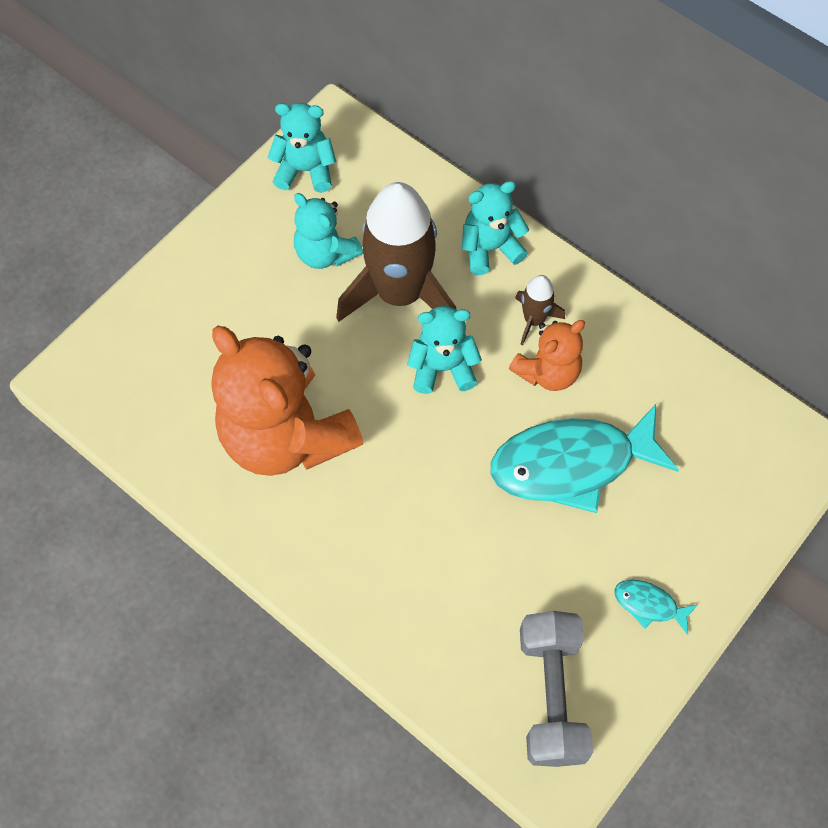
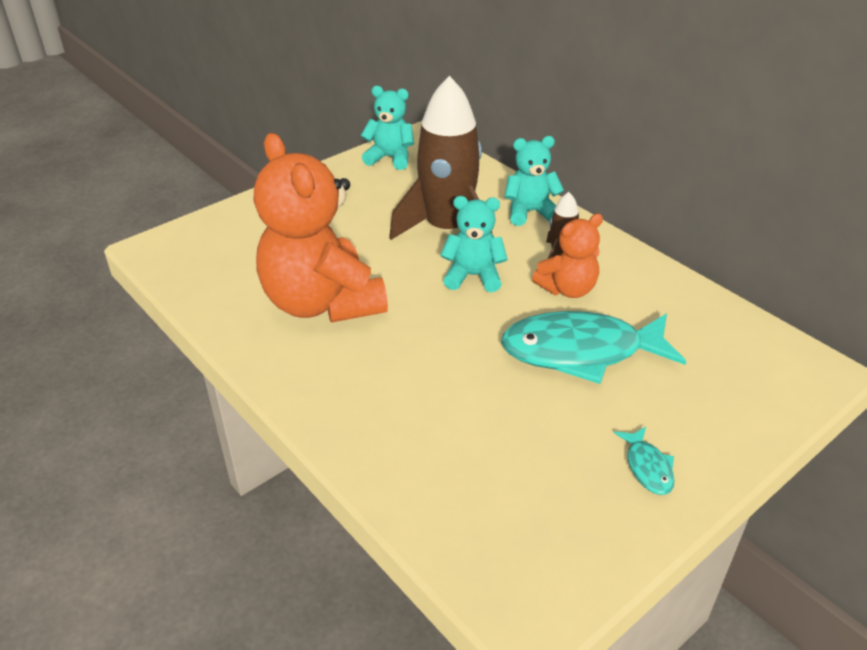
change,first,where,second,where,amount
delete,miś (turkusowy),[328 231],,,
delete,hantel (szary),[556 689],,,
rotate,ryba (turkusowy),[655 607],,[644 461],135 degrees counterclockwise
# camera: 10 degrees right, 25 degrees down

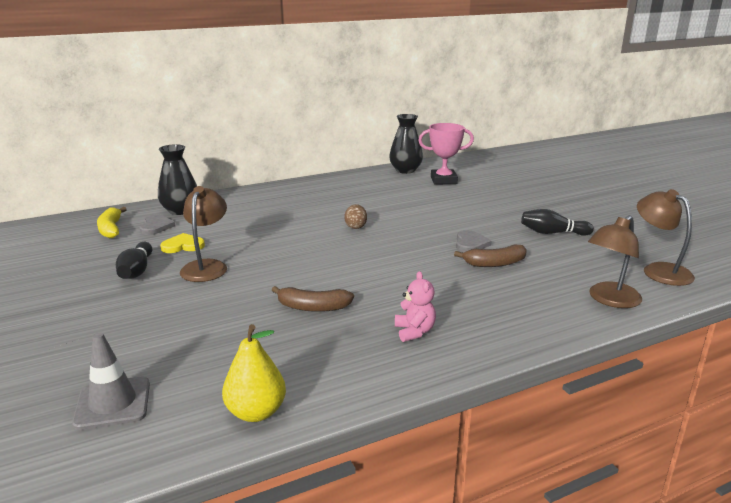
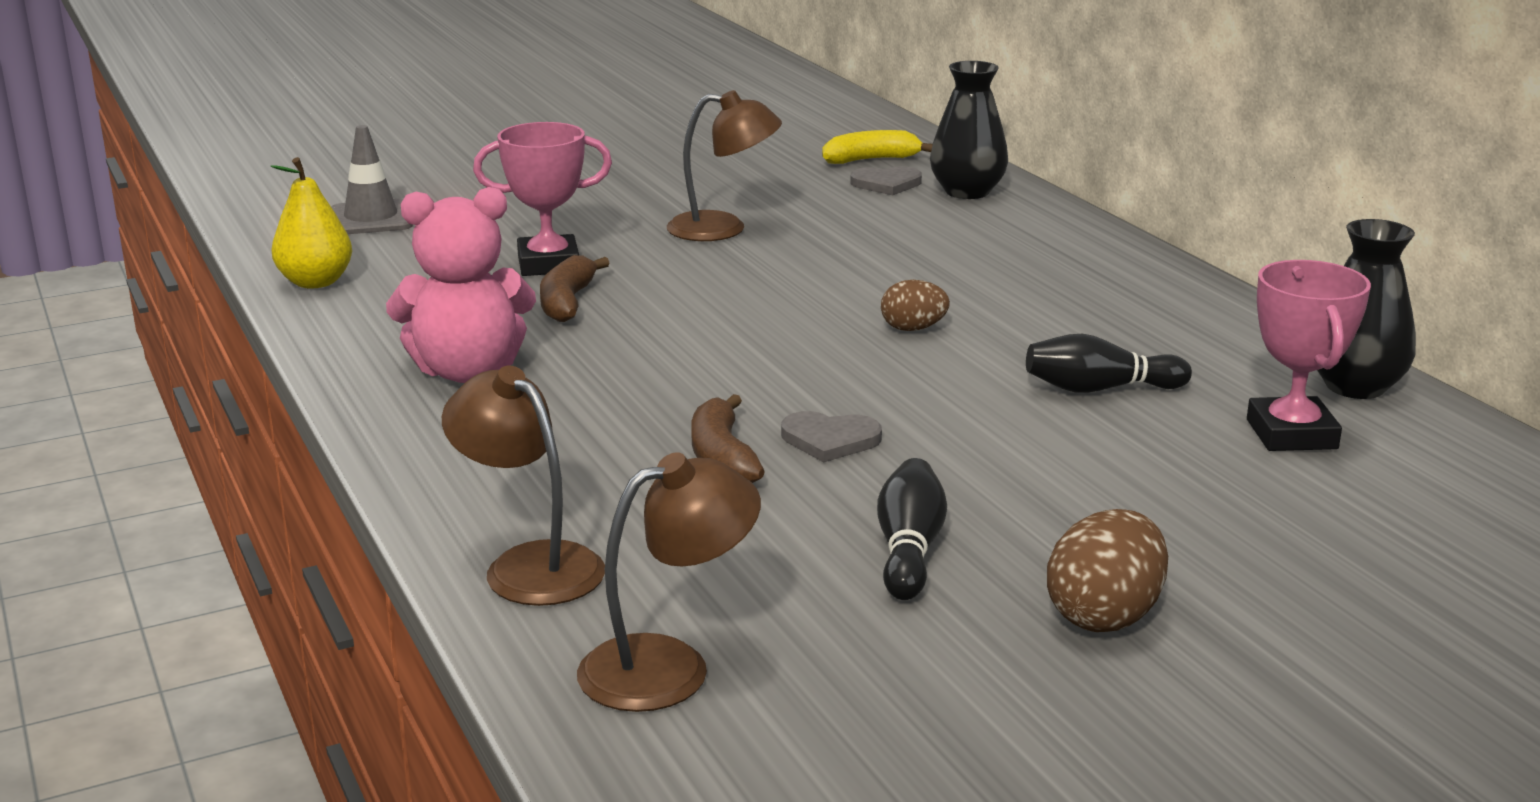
change,first,where,second,where,amount
move,kręgiel (czarny),[134 260],,[1109 363],
delete,serce (żółty),[182 243],,,
resize,miś (różowy),[415 306],,[461 285],x1.86
insert,,,puchar (różowy),[542 199],
insert,,,jajko (brązowy),[1107 570],
# camera: 90 degrees right, 0 degrees up

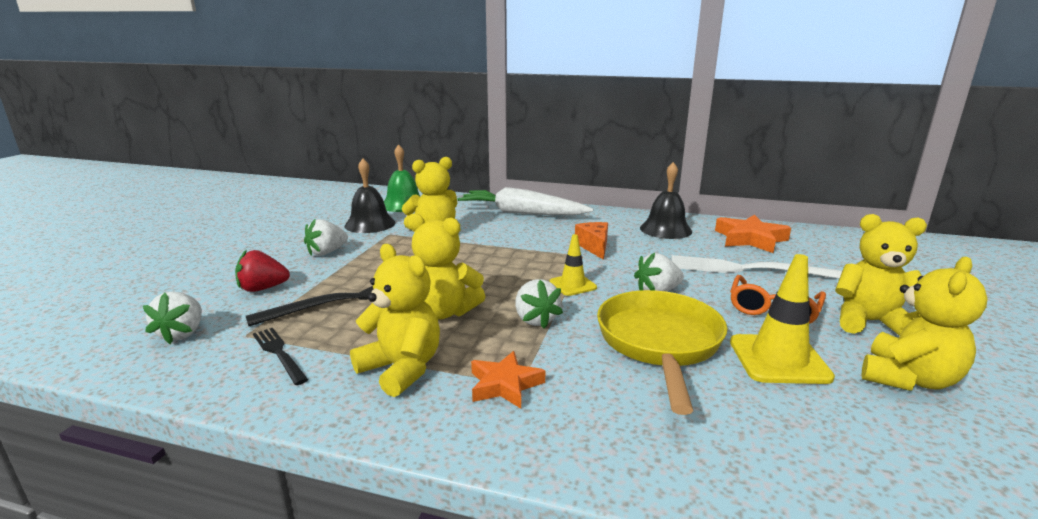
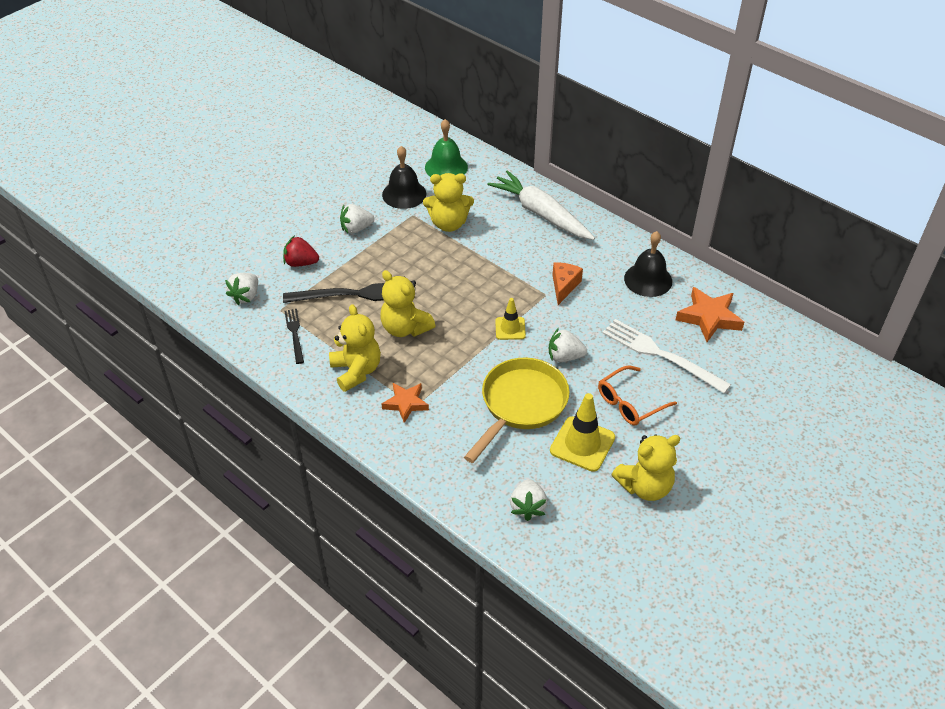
change,first,where,second,where,amount
move,truskawka (biały),[539 304],,[528 500],
delete,miś (żółty),[881 275],,,
# camera: 25 degrees right, 25 degrees up

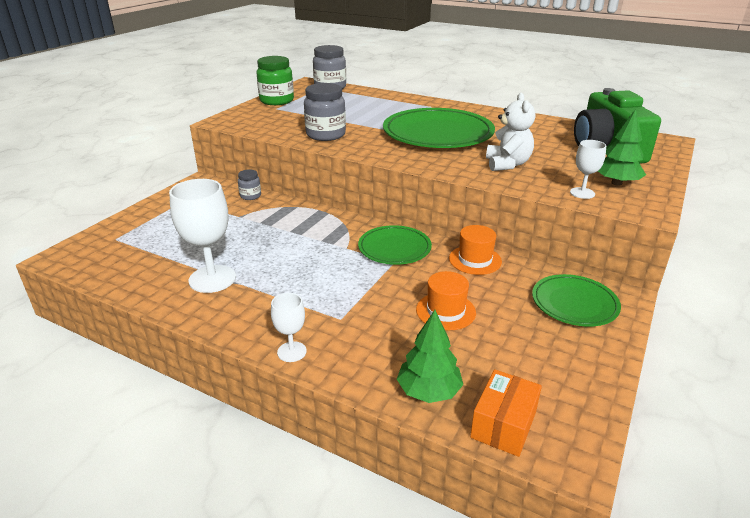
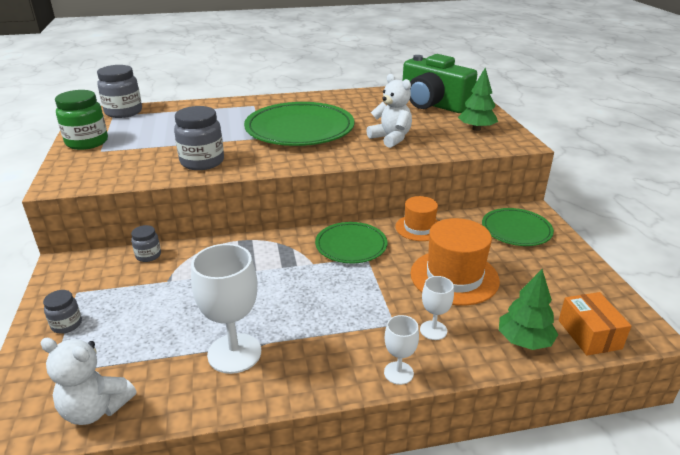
change,first,where,second,where,amount
resize,kapelusz (pomarańczowy),[446 300],,[455 261],x1.63
move,kielich (biały),[588 169],,[437 308],
insert,,,miś (biały),[88 381],
insert,,,słoik (szary),[62 312],
# camera: 40 degrees left, 0 degrees up

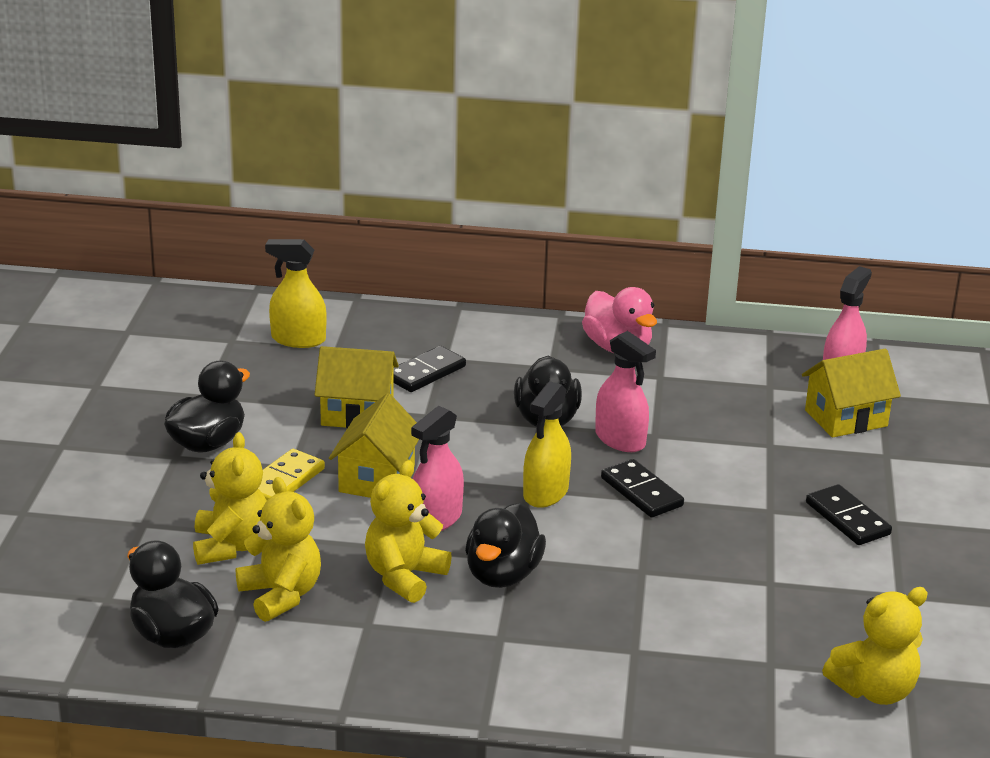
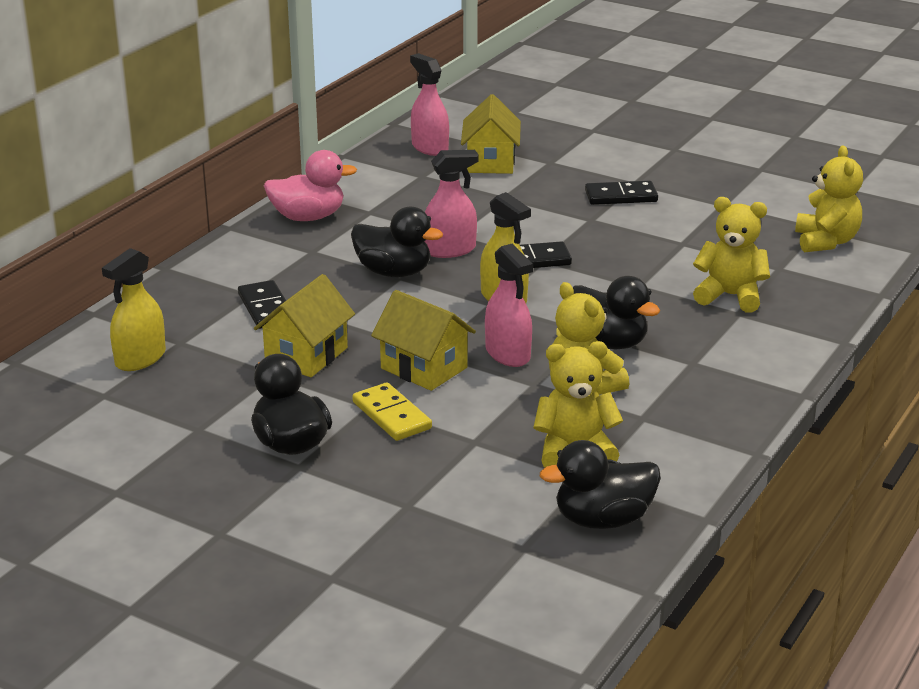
change,first,where,second,where,amount
move,miś (żółty),[230 498],,[731 255],
# camera: 65 degrees left, 0 degrees up

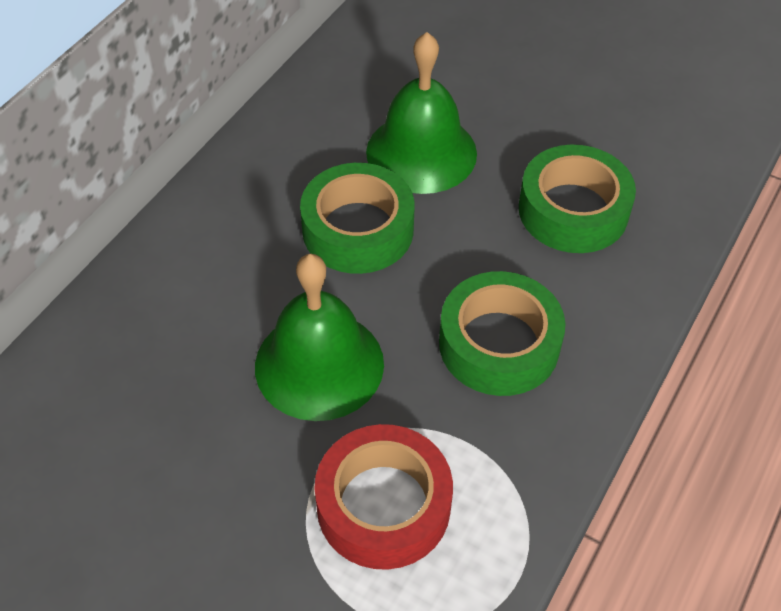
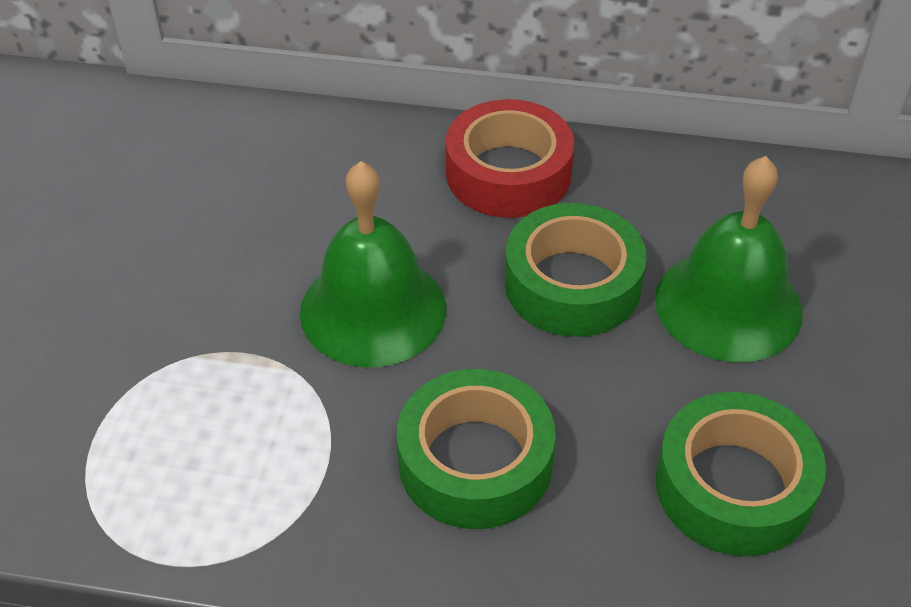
change,first,where,second,where,amount
move,taśma klejąca (czerwony),[383 497],,[510 158],
# camera: 70 degrees right, 5 degrees down

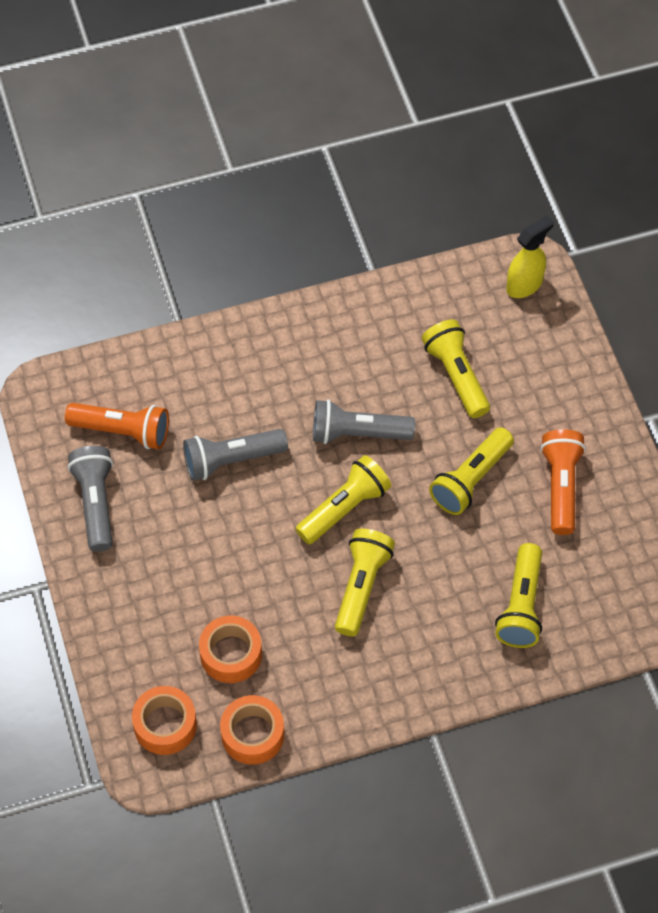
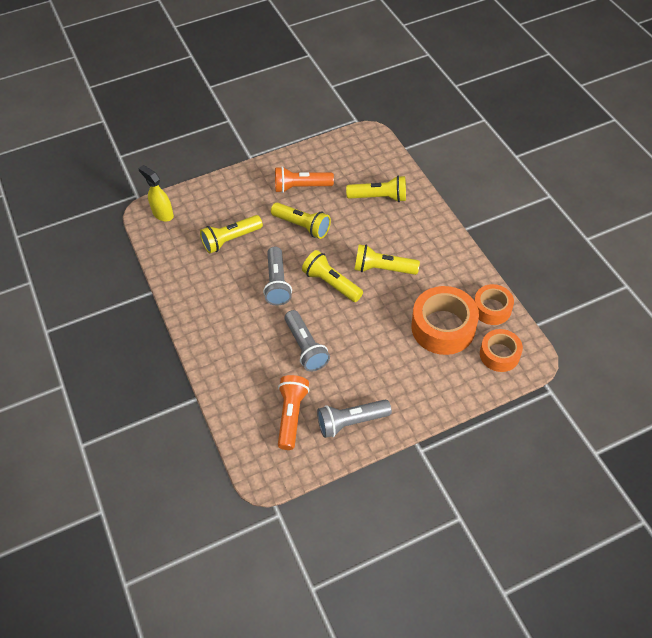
change,first,where,second,where,amount
resize,taśma klejąca (pomarańczowy),[230 649],,[445 320],x1.65
# camera: 95 degrees left, 5 degrees down

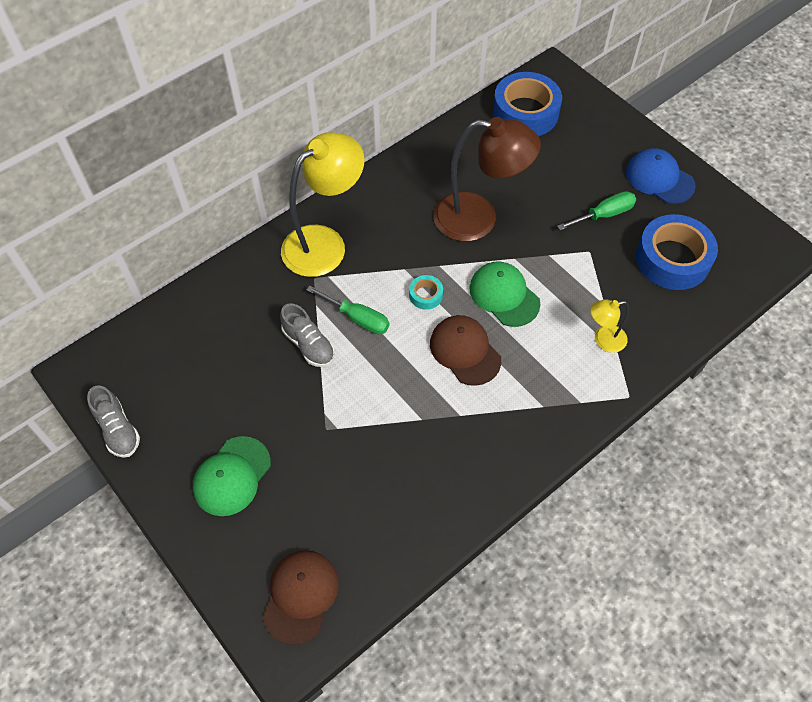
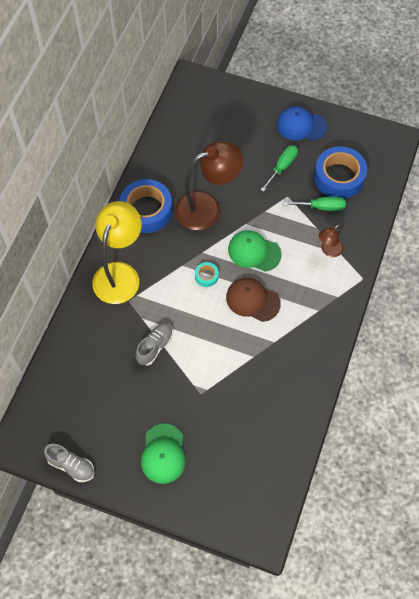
change,first,where,second,where,amount
delete,czapka (brązowy),[301 597],,,
rotate,but (szary),[307 335],,[154 344],75 degrees counterclockwise
move,śrubokręt (zielony),[348 310],,[314 204],
move,taśma klejąca (niebieski),[527 104],,[146 206],
recolor,lampka (żółty),[609 326],lampka (brązowy),[331 240],
# camera: 30 degrees left, 5 degrees up

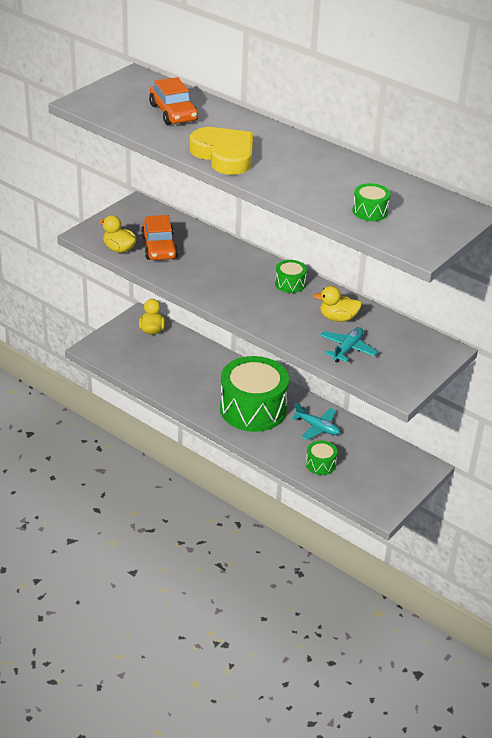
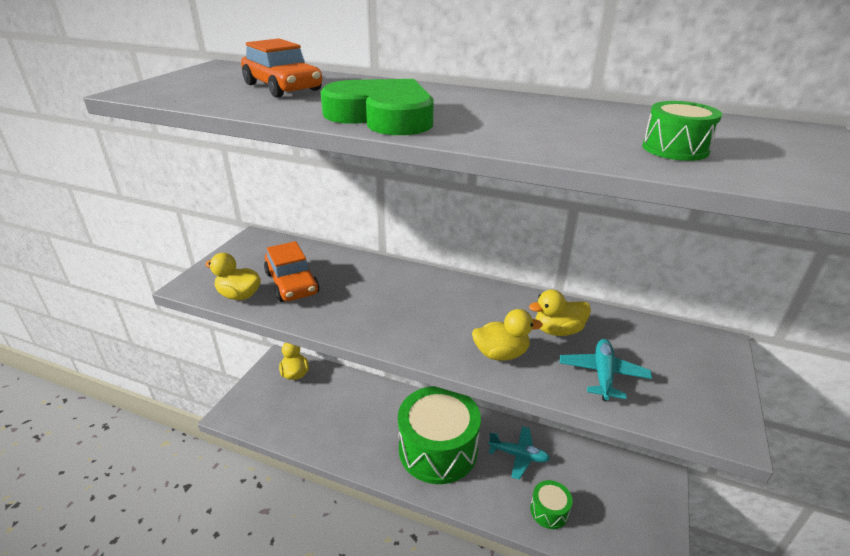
change,first,where,second,where,amount
recolor,serce (żółty),[221 151],serce (zielony),[377 107],
delete,bęben (zielony),[291 276],,,
insert,,,kaczka (żółty),[507 335],
# camera: 15 degrees left, 5 degrees down

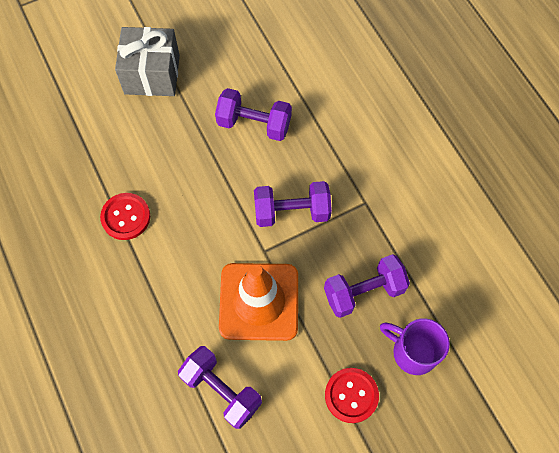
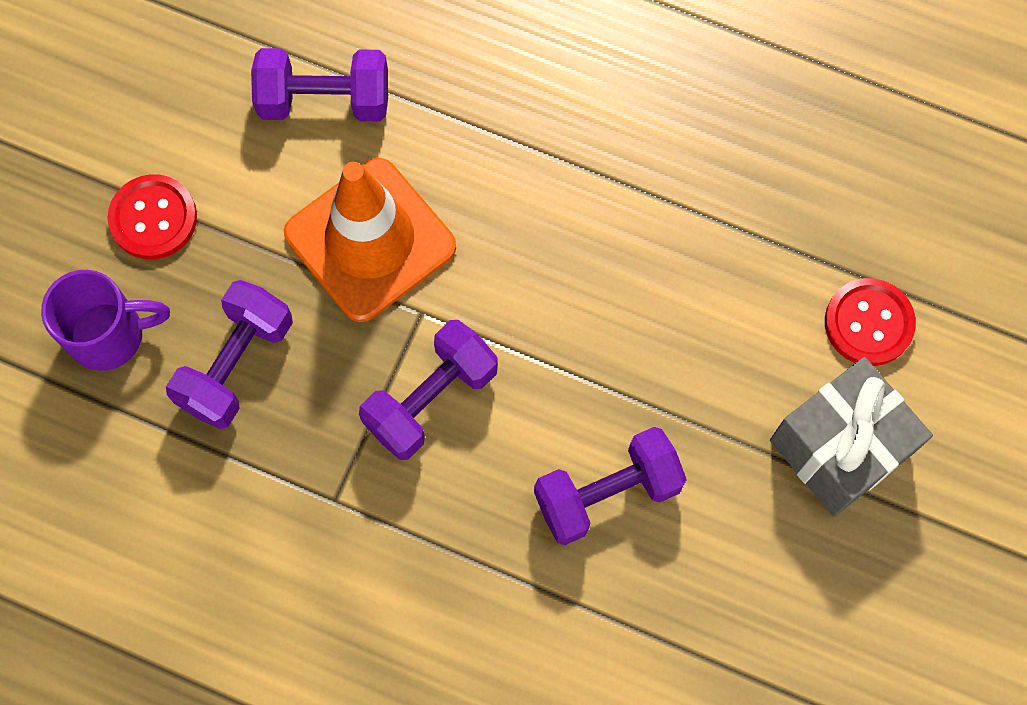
change,first,where,second,where,amount
move,guzik (czerwony),[125 216],,[870 322],
# camera: 140 degrees right, 5 degrees up

